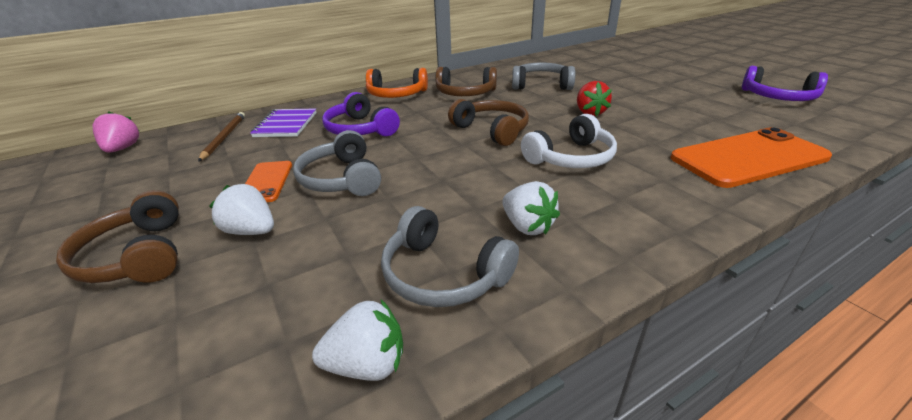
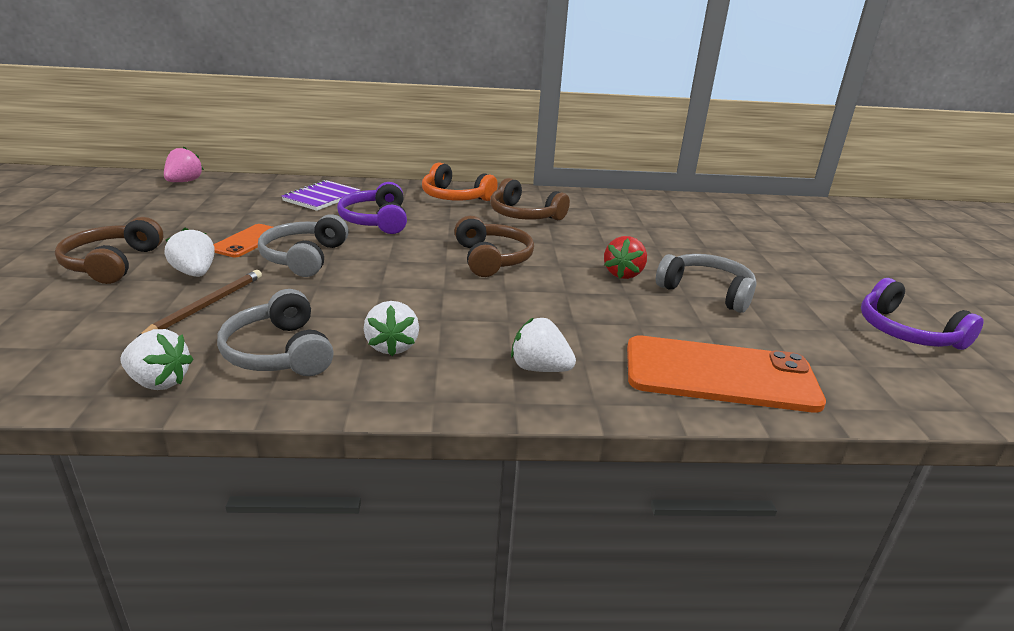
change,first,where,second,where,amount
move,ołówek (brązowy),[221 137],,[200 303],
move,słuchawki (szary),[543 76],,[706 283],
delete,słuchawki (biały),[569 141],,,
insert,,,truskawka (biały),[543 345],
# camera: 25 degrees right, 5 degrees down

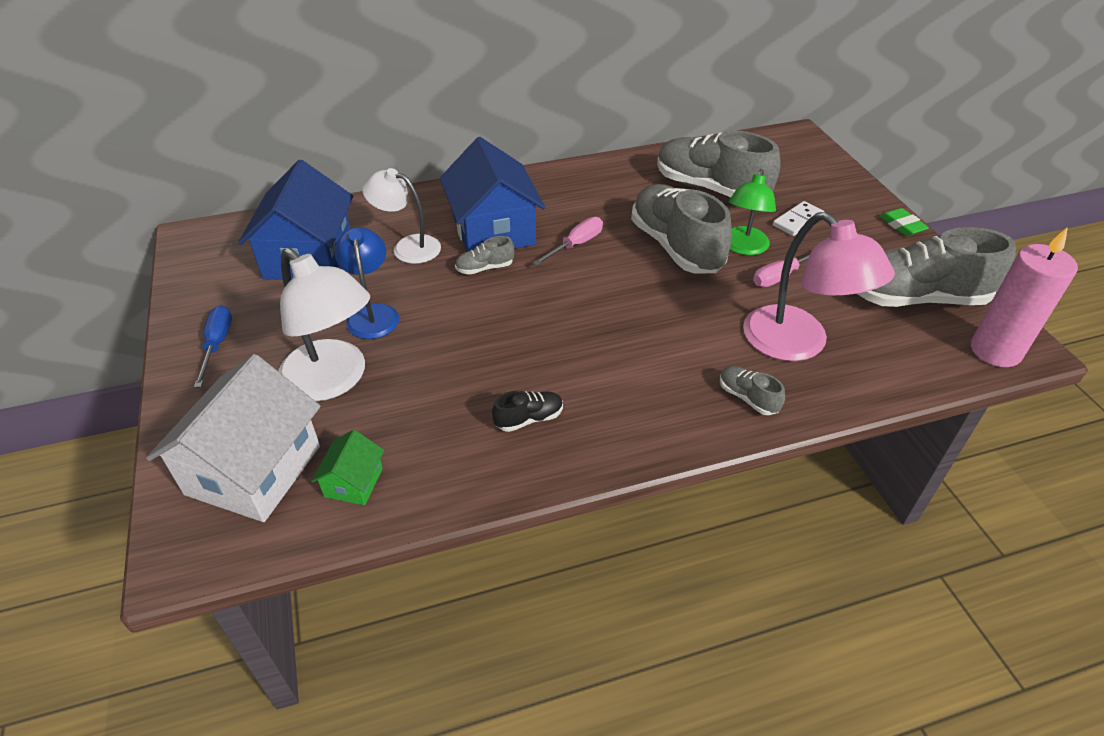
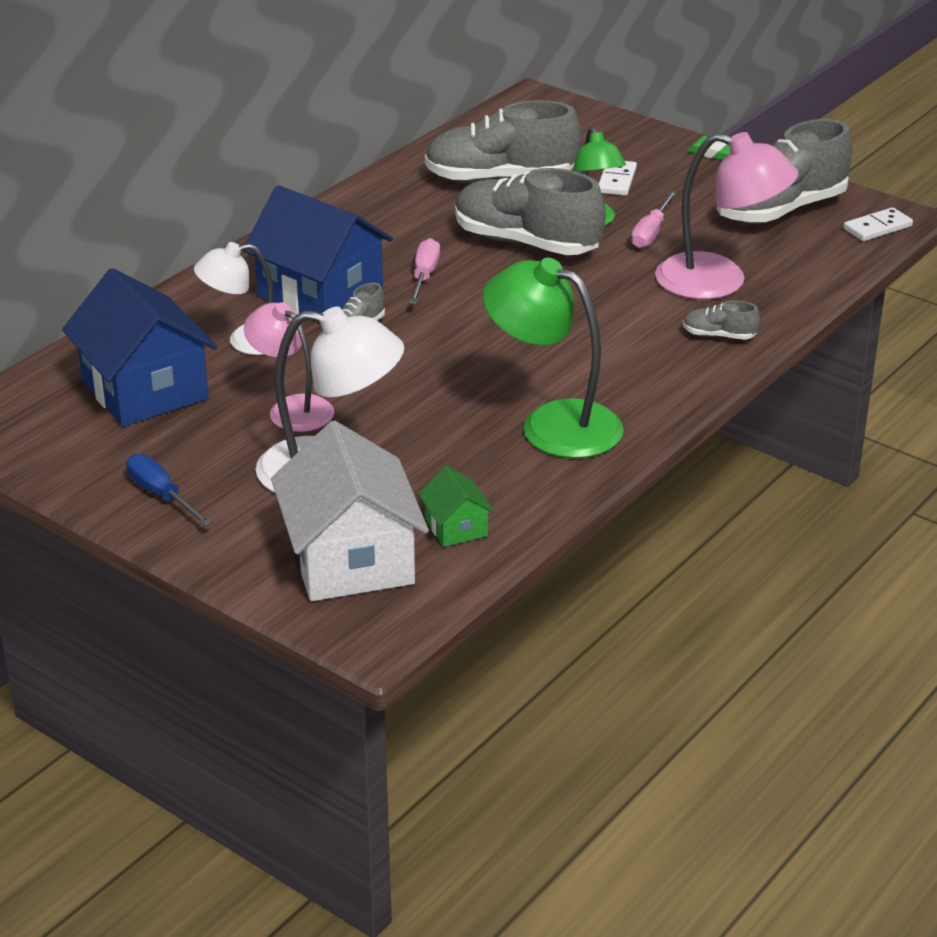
change,first,where,second,where,amount
recolor,lampka (niebieski),[367 283],lampka (różowy),[289 367],
replace,but (czarny),[527 411],lampka (zielony),[553 358],
replace,świeca (różowy),[1024 297],kostka domina (biały),[878 224],
# camera: 35 degrees left, 10 degrees down

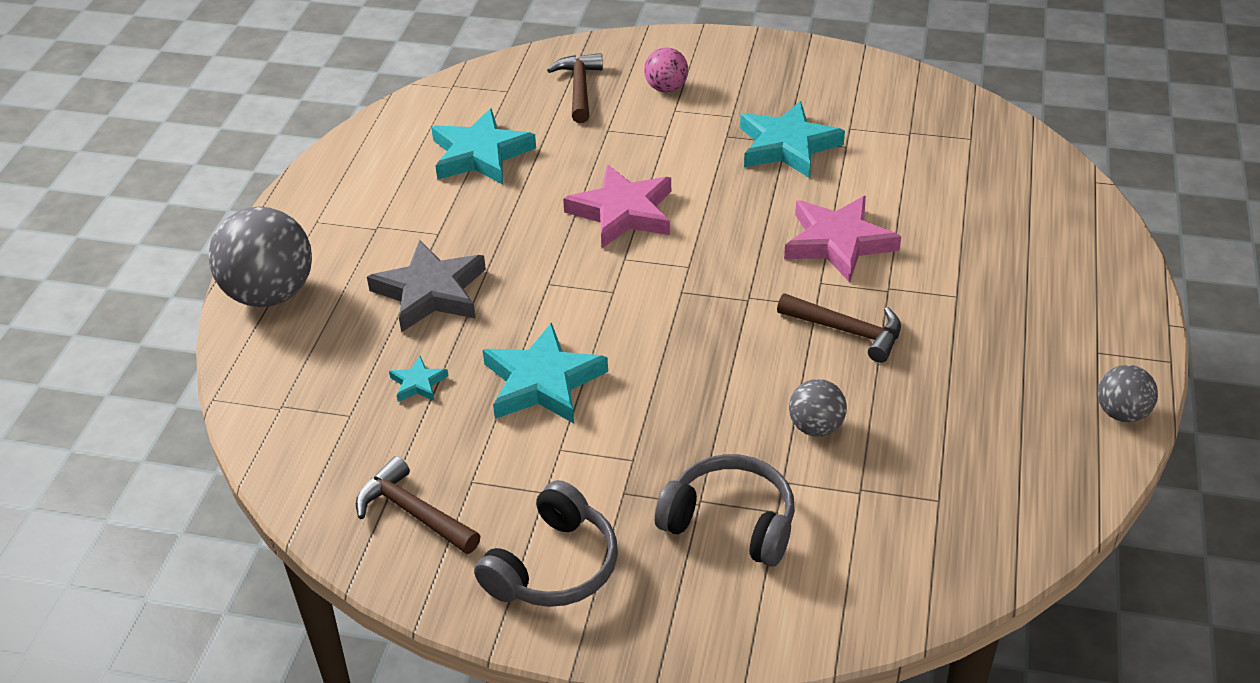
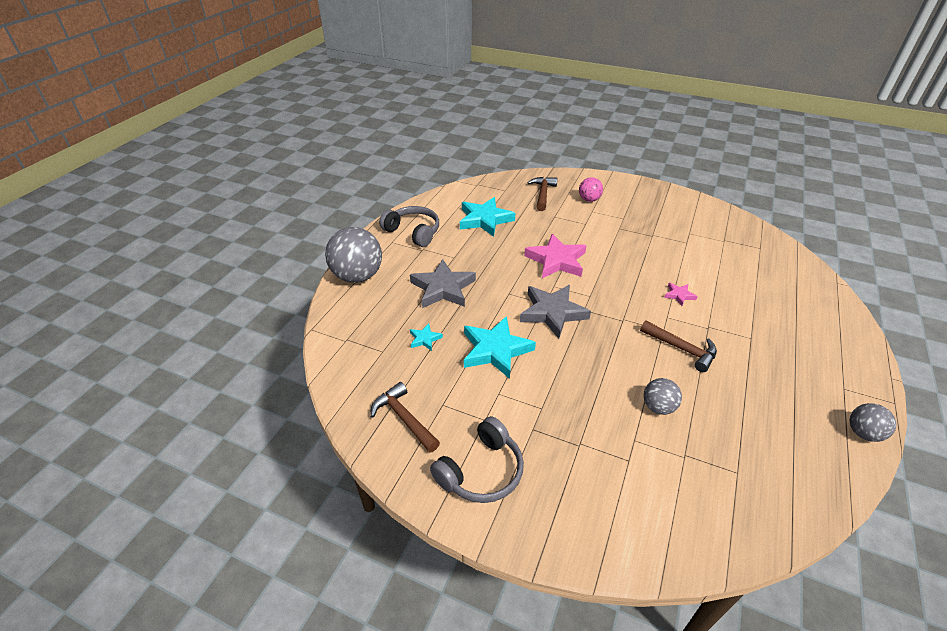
change,first,where,second,where,amount
move,słuchawki (szary),[725 510],,[409 226],
delete,gwiazda (turkusowy),[792 139],,,
resize,gwiazda (różowy),[842 239],,[681 294],x0.46
insert,,,gwiazda (szary),[555 312],
# camera: 10 degrees right, 0 degrees up

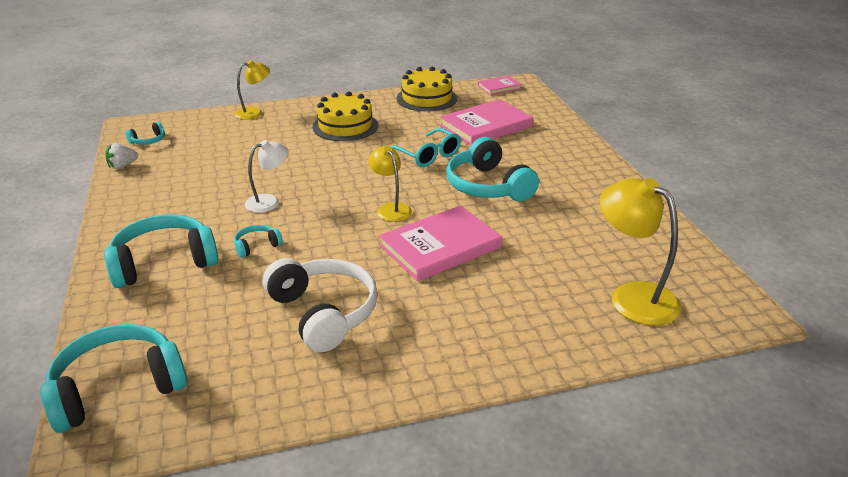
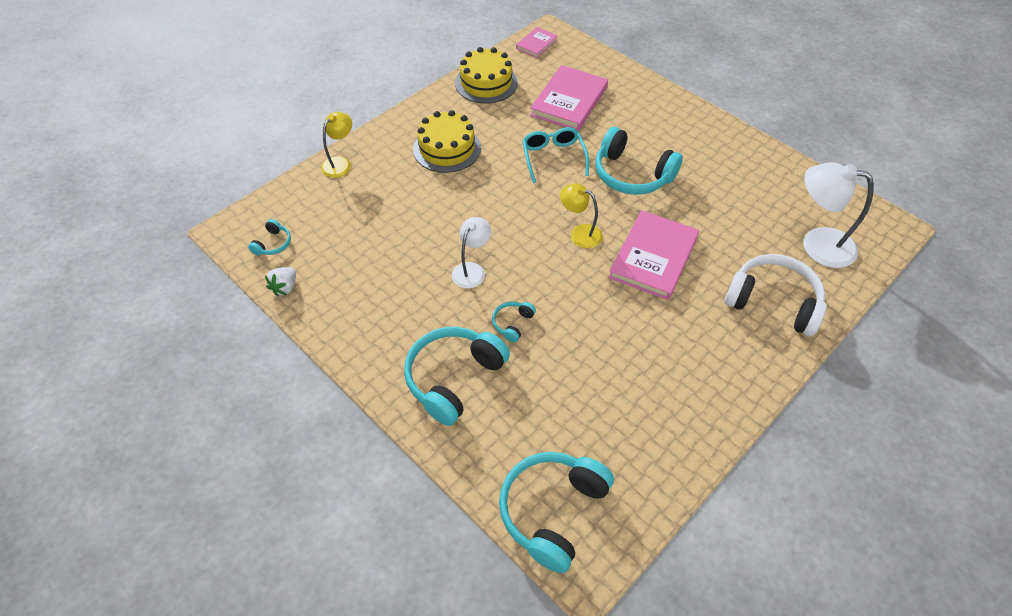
change,first,where,second,where,amount
move,słuchawki (biały),[320 305],,[775 295],
rotate,okulary (turkusowy),[425 147],,[555 155],120 degrees counterclockwise
recolor,lampka (żółty),[640 252],lampka (biały),[839 215],
# camera: 30 degrees left, 20 degrees up

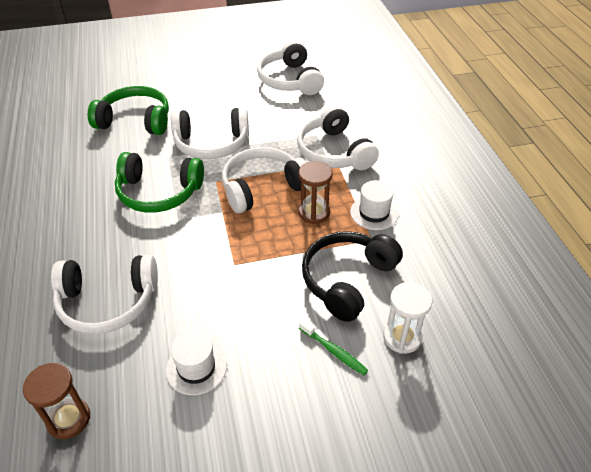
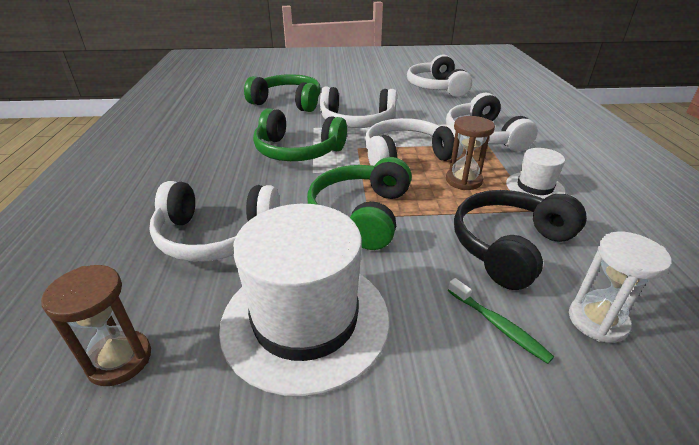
change,first,where,second,where,amount
resize,kapelusz (biały),[196 362],,[304 300],x2.02
insert,,,słuchawki (zielony),[359 203],
# camera: 10 degrees right, 10 degrees down

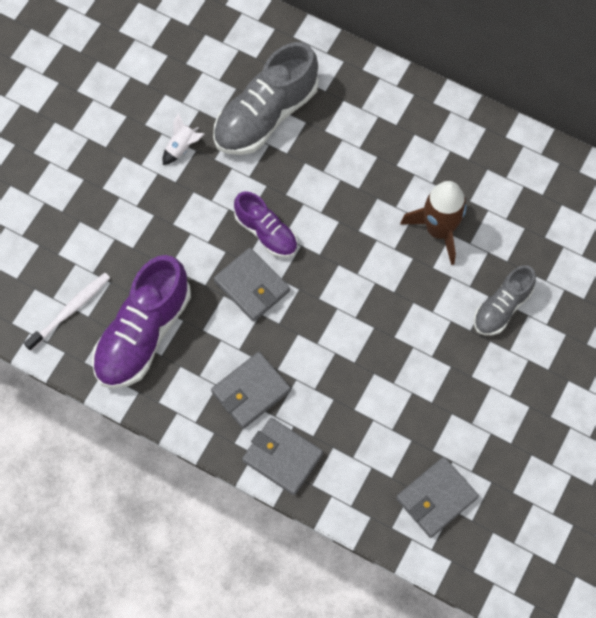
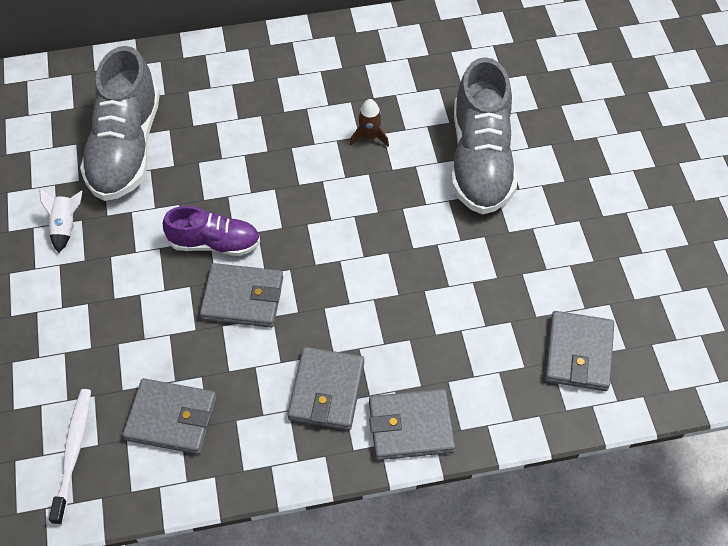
change,first,where,second,where,amount
replace,but (fioletowy),[141 321],portfel (szary),[170 416],
resize,rakieta (brązowy),[433 223],,[369 122],x0.50
resize,but (szary),[505 300],,[484 136],x1.71
# camera: 40 degrees left, 10 degrees down

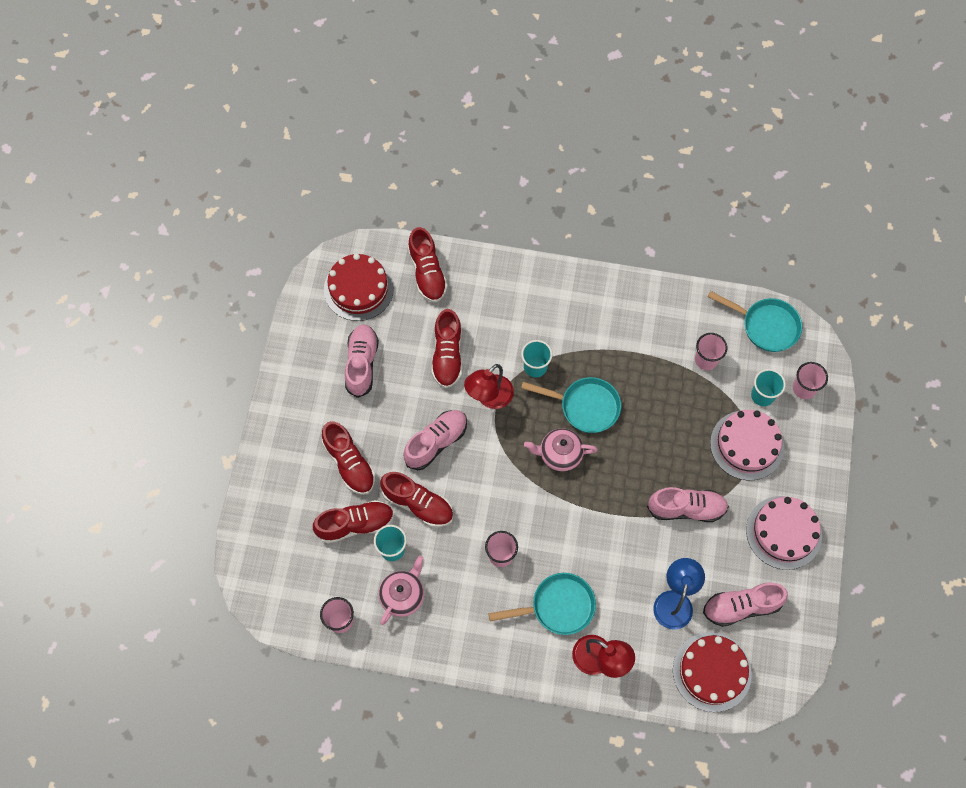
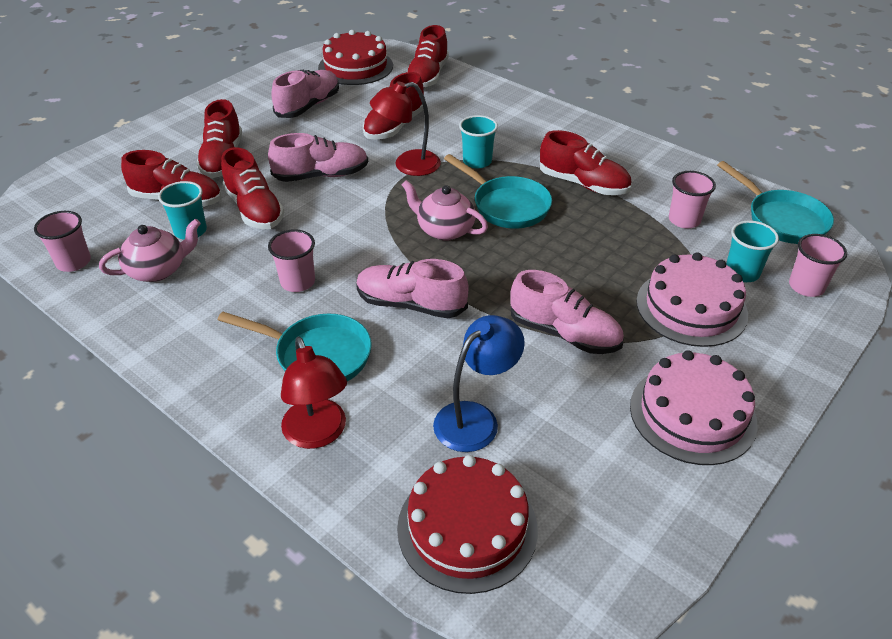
change,first,where,second,where,amount
move,but (różowy),[745 605],,[412 288],
insert,,,but (czerwony),[585 162],
# camera: 30 degrees right, 25 degrees down

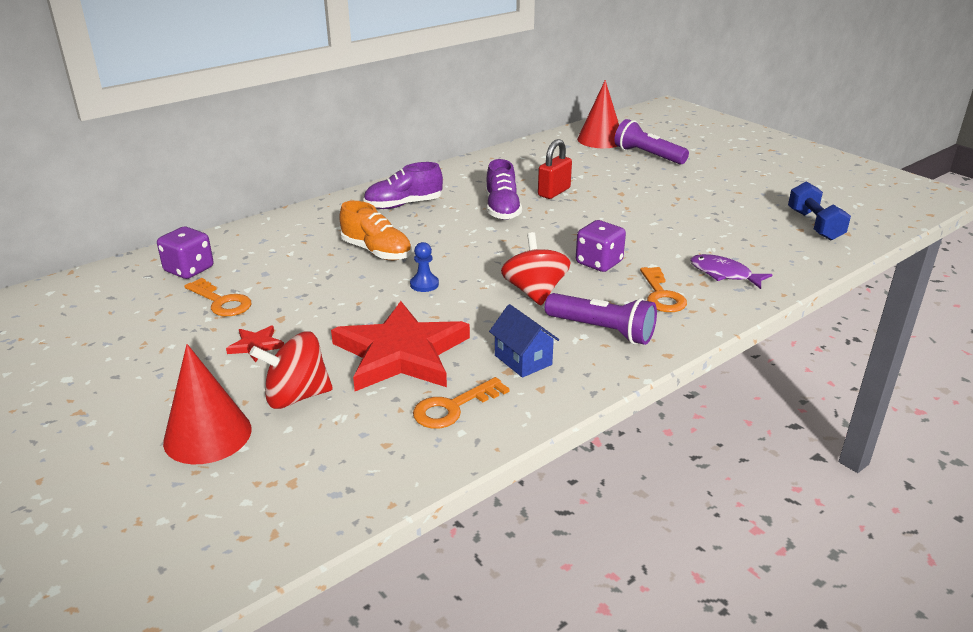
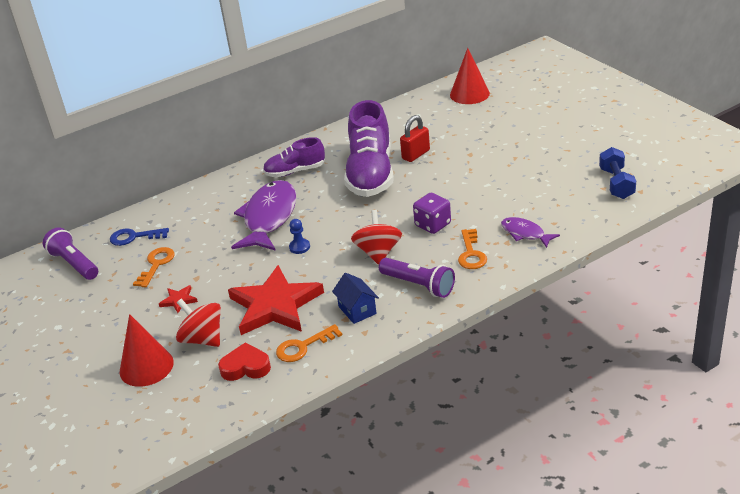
change,first,where,second,where,amount
replace,kostka do gry (fioletowy),[185 253],klucz (niebieski),[139 237],
rotate,klucz (pomarańczowy),[217 297],,[153 267],120 degrees counterclockwise
rotate,bączek (czerwony),[291 370],,[198 322],45 degrees clockwise
replace,but (pomarańczowy),[375 230],ryba (fioletowy),[264 215],
resize,but (fioletowy),[504 189],,[369 148],x1.78
move,latarka (fioletowy),[651 141],,[70 253],
insert,,,serce (czerwony),[244 361],
# camera: 10 degrees right, 5 degrees up

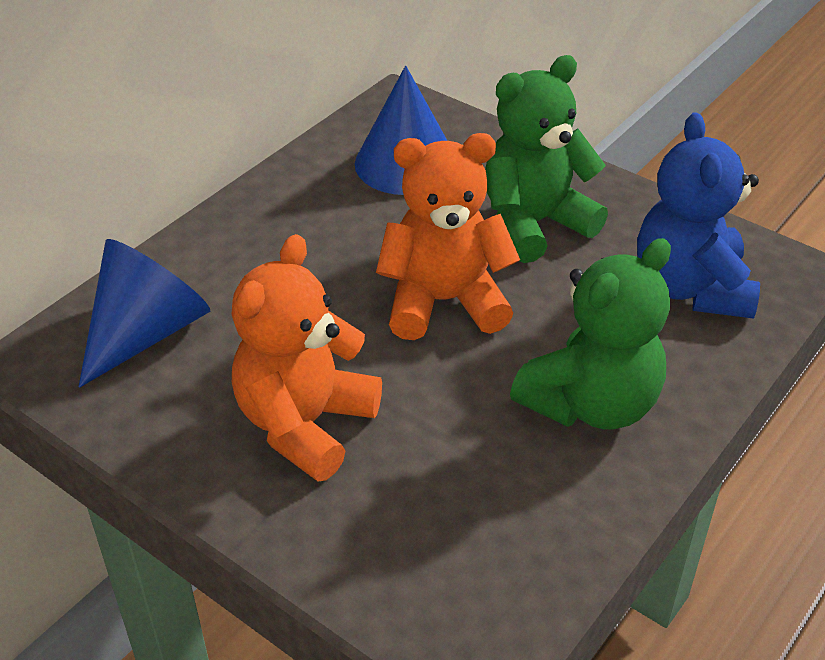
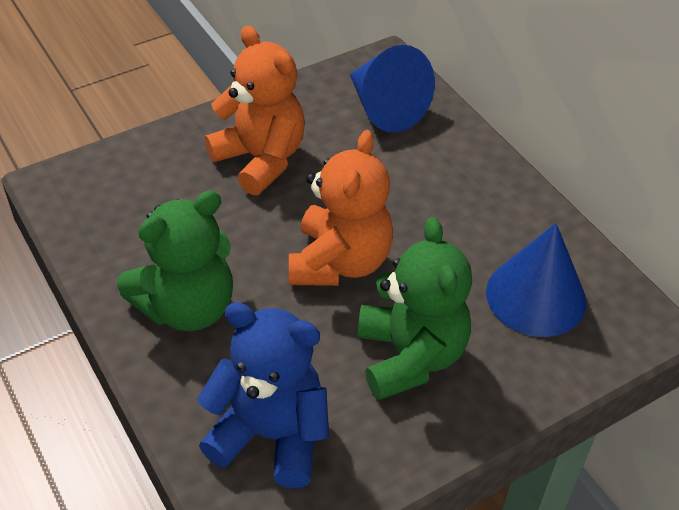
change,first,where,second,where,amount
rotate,miś (zielony),[590 333],,[175 260],105 degrees counterclockwise
# camera: 110 degrees right, 5 degrees up

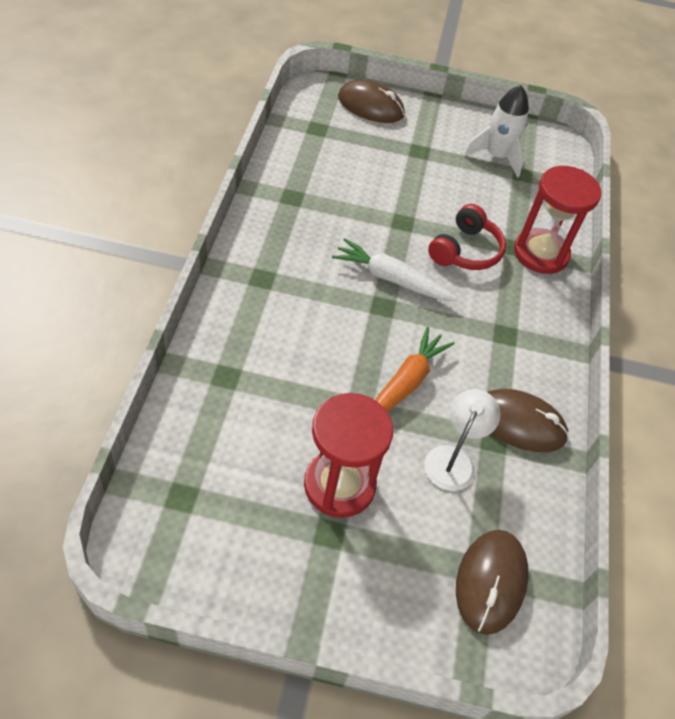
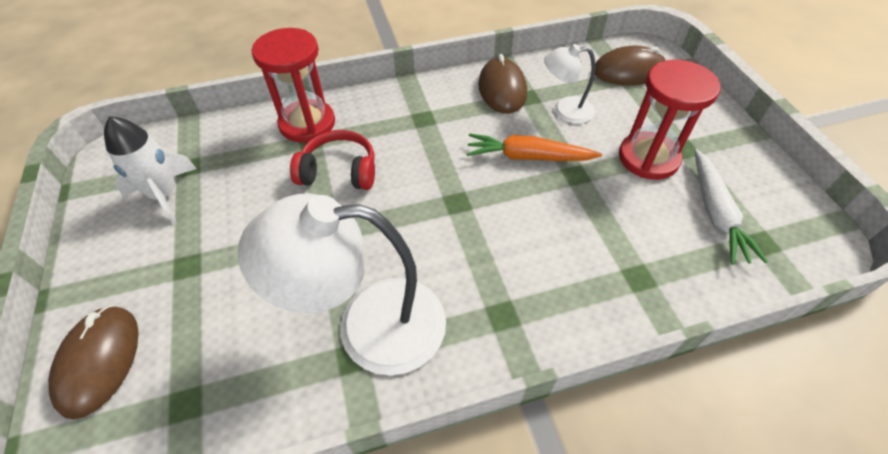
change,first,where,second,where,amount
move,marchewka (biały),[395 269],,[731 206],
insert,,,lampka (biały),[342 284],
# camera: 110 degrees left, 0 degrees up

